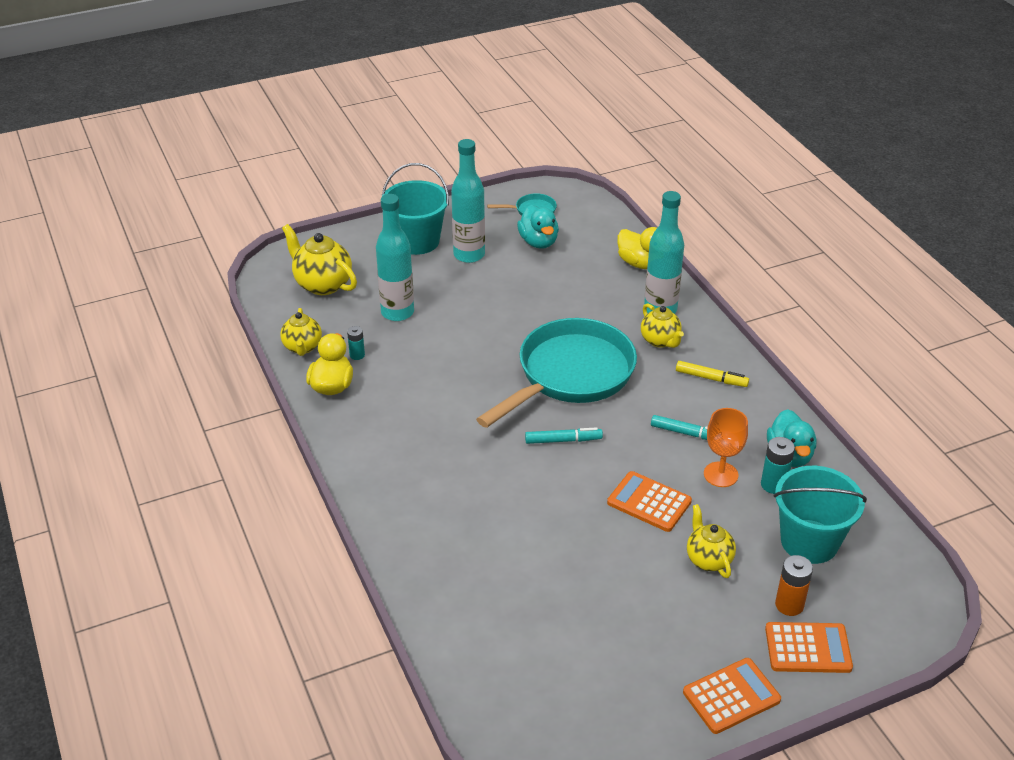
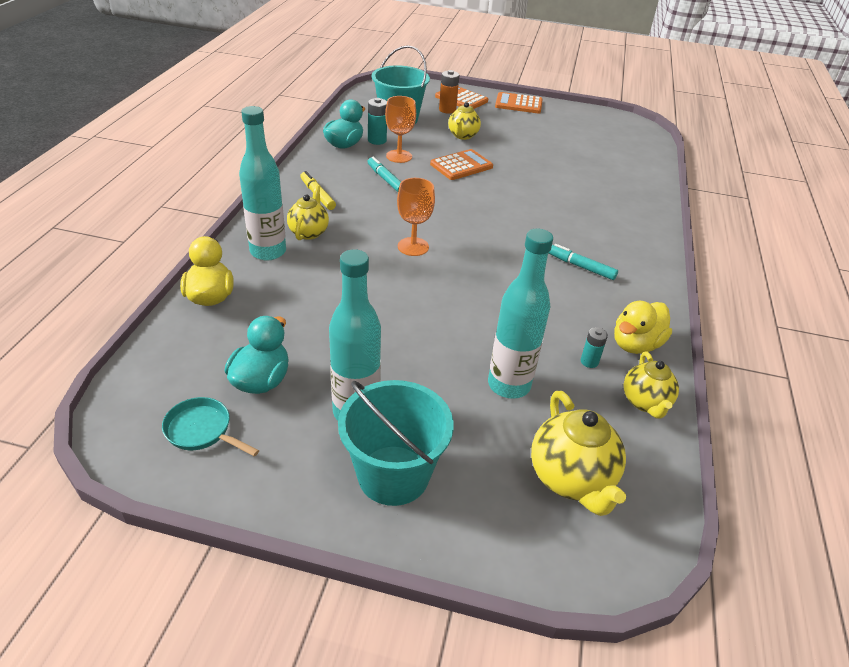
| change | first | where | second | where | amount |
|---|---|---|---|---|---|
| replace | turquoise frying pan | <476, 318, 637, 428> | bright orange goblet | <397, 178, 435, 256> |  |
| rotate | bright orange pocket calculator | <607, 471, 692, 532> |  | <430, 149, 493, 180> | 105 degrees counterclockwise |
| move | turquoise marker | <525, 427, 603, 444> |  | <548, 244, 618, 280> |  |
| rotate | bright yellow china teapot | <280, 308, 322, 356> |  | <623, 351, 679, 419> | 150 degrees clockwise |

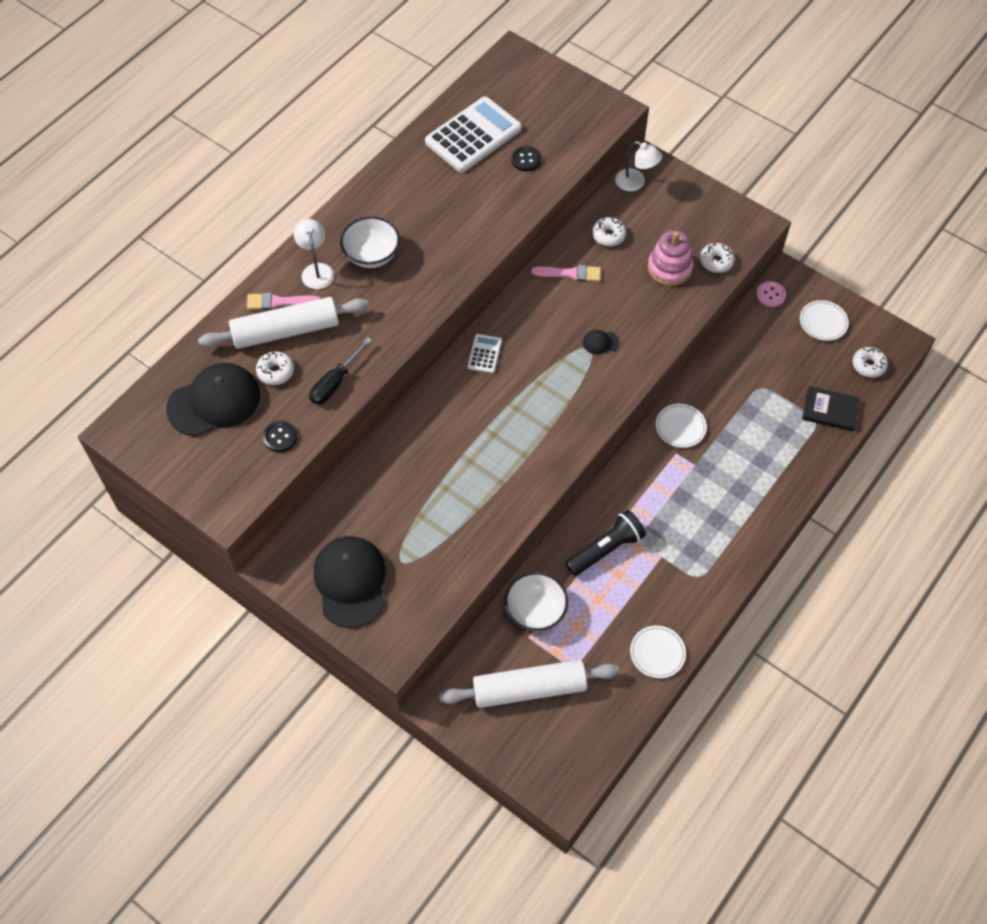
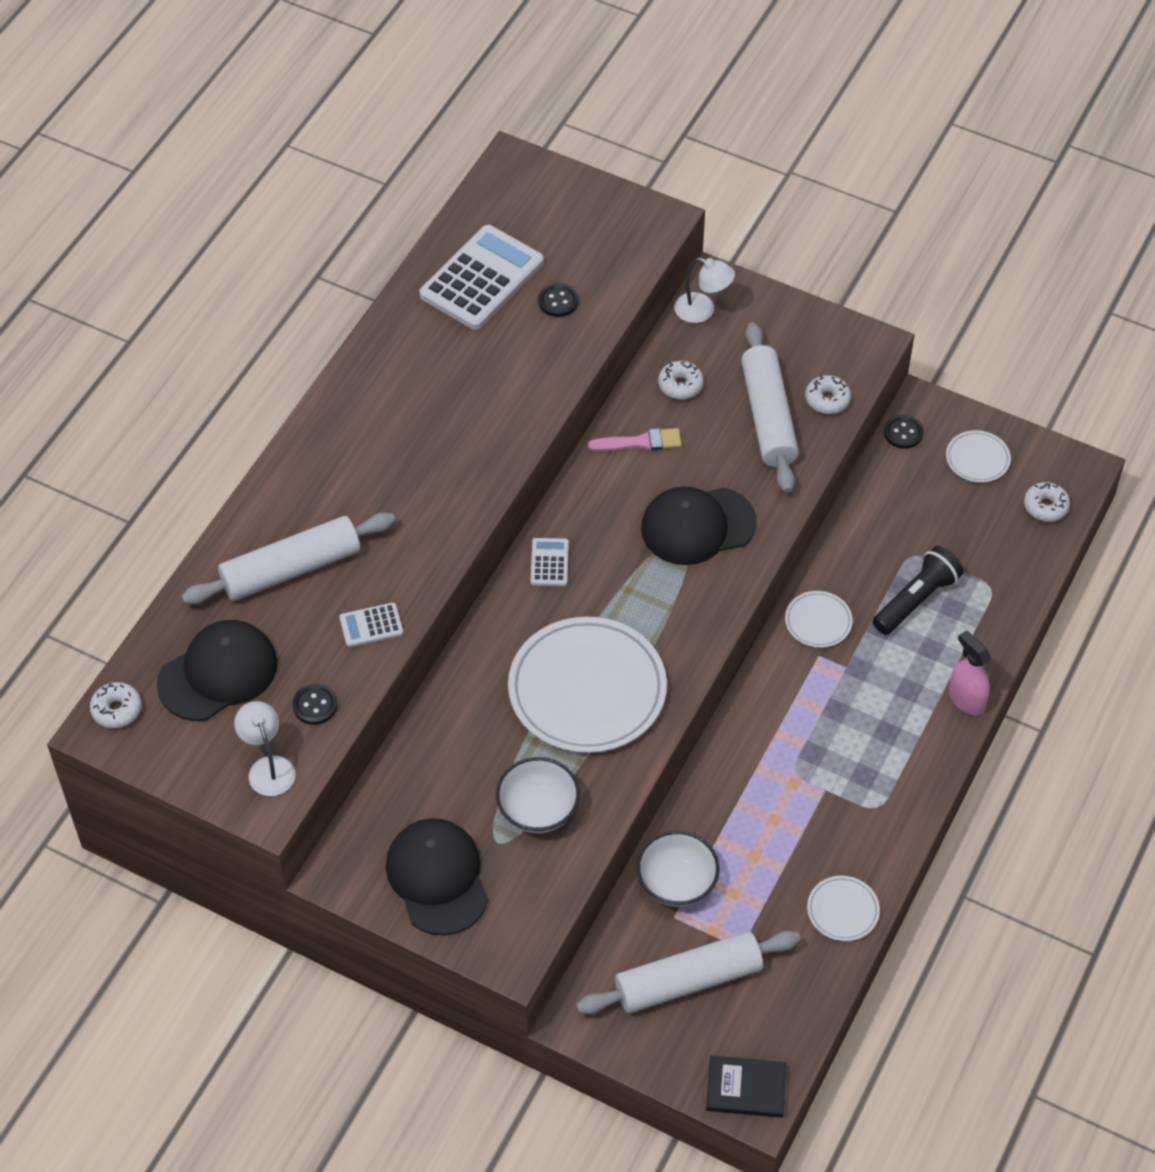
| change | first | where | second | where | amount |
|---|---|---|---|---|---|
| move | snow-white doughnut | <256, 351, 294, 385> |  | <90, 682, 142, 728> |  |
| move | snow-white reading lamp | <294, 219, 334, 289> |  | <234, 701, 295, 796> |  |
| replace | black flat screwdriver | <309, 337, 372, 405> | snow-white pocket calculator | <339, 603, 403, 647> |  |
| move | snow-white bowl | <340, 216, 400, 268> |  | <496, 757, 580, 833> |  |
| insert |  |  | snow-white plate | <508, 617, 667, 753> |  |
| resize | black peaked cap | <583, 330, 619, 355> |  | <641, 487, 757, 565> | x2.40 |
| move | black book | <802, 386, 860, 431> |  | <706, 1055, 786, 1118> |  |
| replace | rose-pink stacking toy | <648, 230, 693, 286> | snow-white pastry roller | <741, 322, 799, 493> |  |
| move | black pocket torch | <565, 510, 646, 576> |  | <873, 546, 964, 635> |  |
| recolor | rose-pink shirt button | <756, 281, 786, 307> | black shirt button | <884, 415, 924, 449> |  |
| insert |  |  | rose-pink sprayer | <949, 631, 991, 715> |  |
| delete | rose-pink paint brush | <247, 292, 321, 310> |  |  |  |

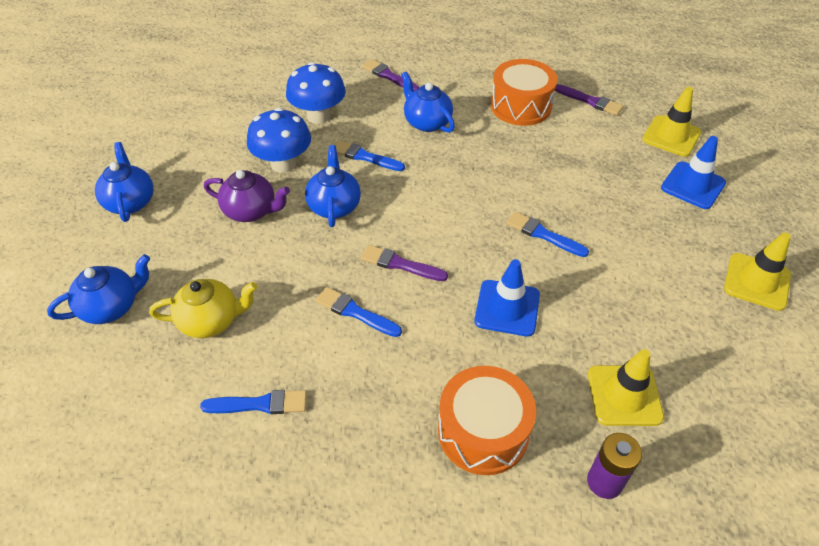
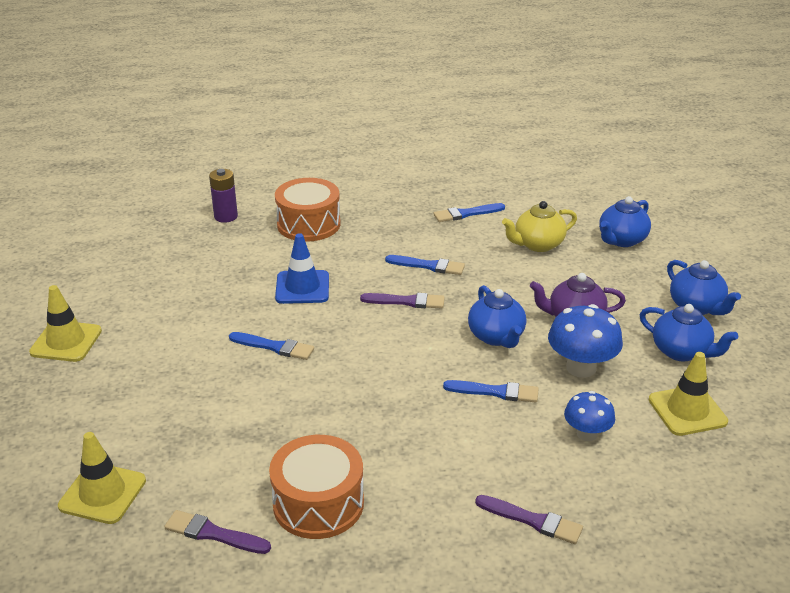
| change | first | where | second | where | amount |
|---|---|---|---|---|---|
| resize | royal blue toadstool | <286, 62, 346, 124> |  | <564, 391, 615, 441> | x0.63 |
| move | royal blue china teapot | <401, 72, 455, 133> |  | <639, 304, 738, 362> |  |
| move | bright yellow safety cone | <588, 349, 664, 426> |  | <649, 352, 728, 436> |  |
| delete | royal blue safety cone | <661, 136, 726, 209> |  |  |  |

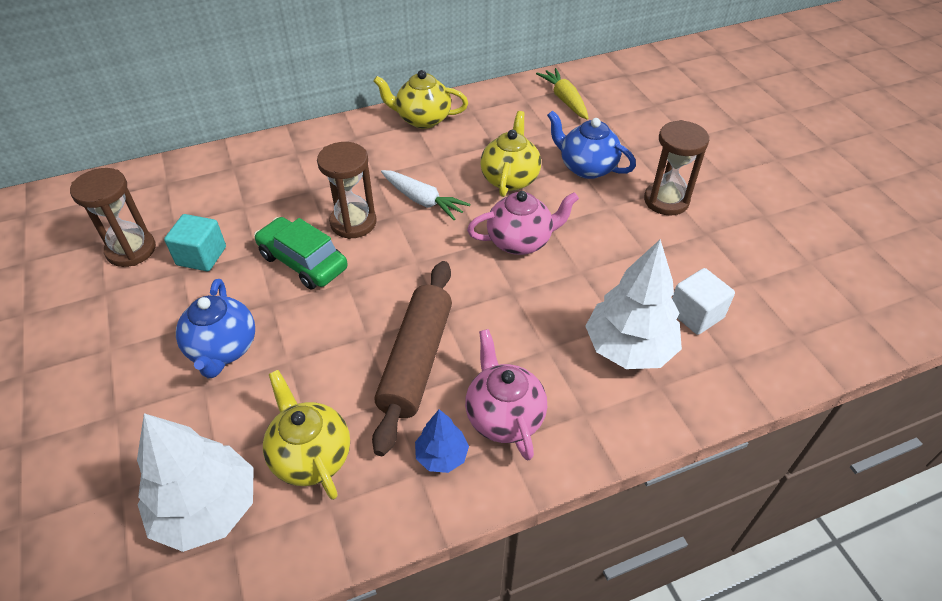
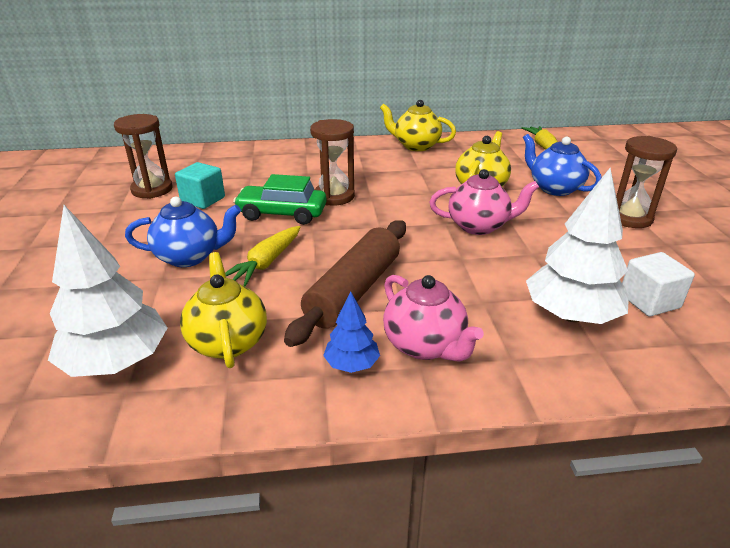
| change | first | where | second | where | amount |
|---|---|---|---|---|---|
| rotate | royal blue china teapot | <176, 279, 255, 378> |  | <125, 197, 241, 267> | 105 degrees counterclockwise |
| insert |  |  | bright yellow toy carrot | <225, 226, 300, 287> |  |
| rotate | emerald car | <254, 217, 348, 289> |  | <233, 174, 327, 225> | 45 degrees counterclockwise |
| rotate | rose-pink china teapot | <465, 329, 547, 460> |  | <383, 275, 484, 362> | 150 degrees clockwise |
| delete | snow-white toy carrot | <381, 170, 470, 220> |  |  |  |

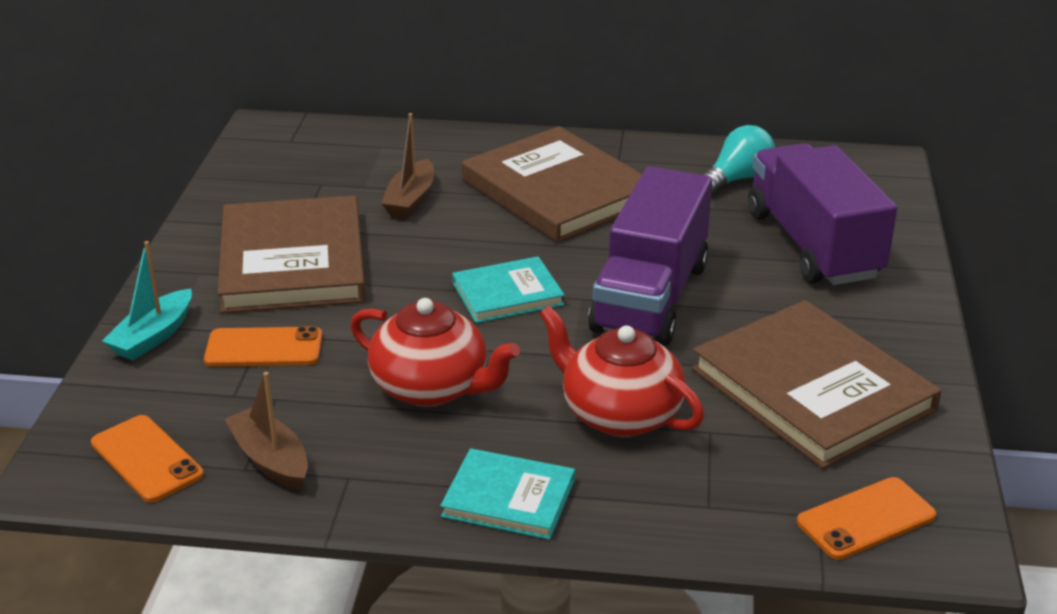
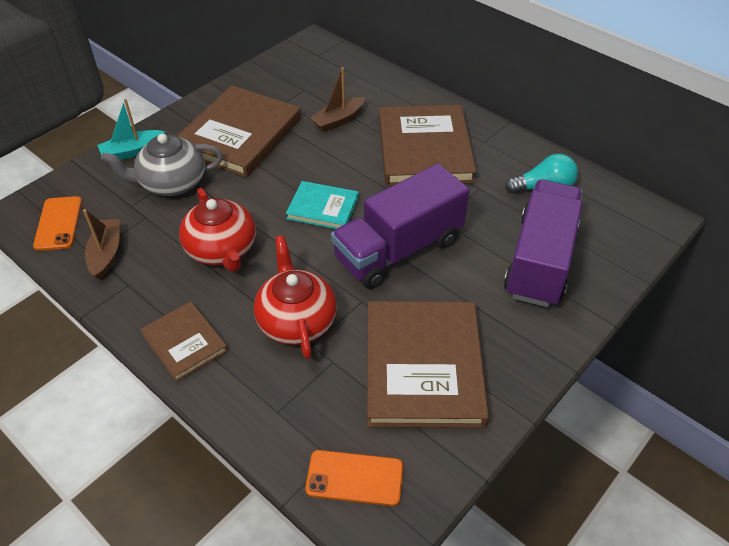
| change | first | where | second | where | amount |
|---|---|---|---|---|---|
| replace | bright orange mobile phone | <204, 326, 323, 367> | grey china teapot | <101, 134, 223, 196> |  |
| recolor | turquoise book | <440, 448, 575, 540> | dark brown book | <140, 301, 228, 382> |  |

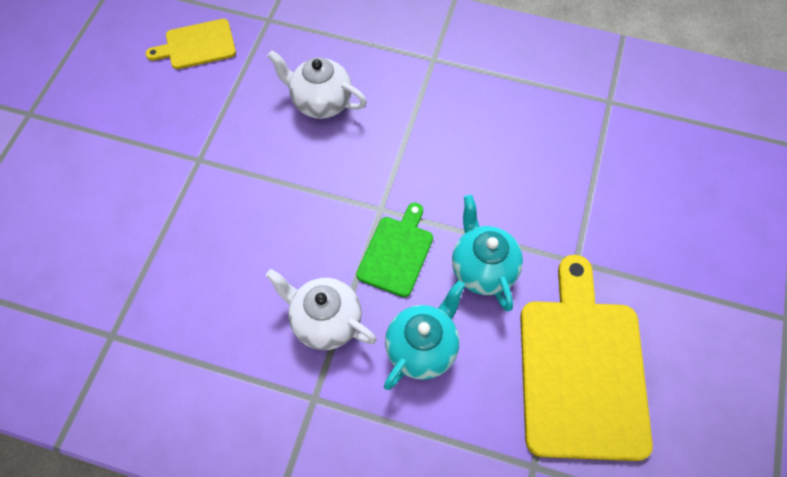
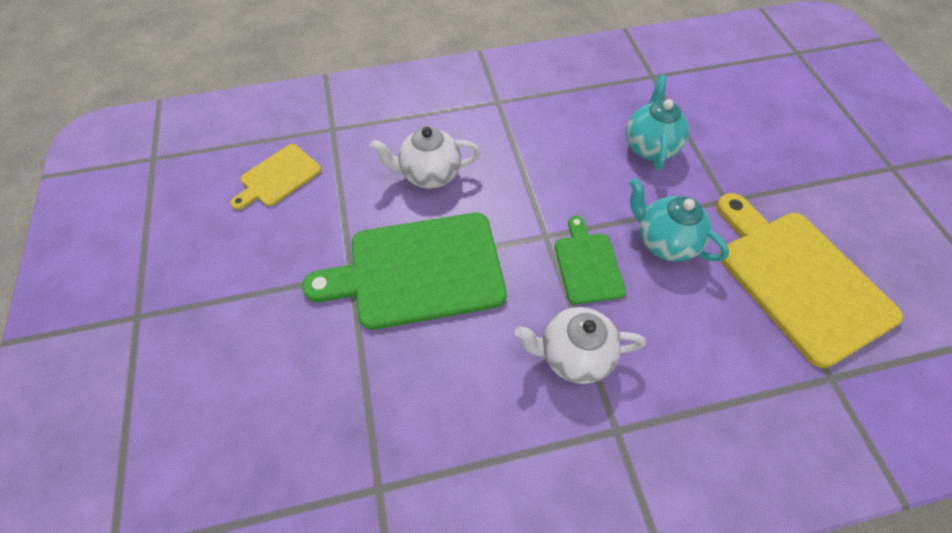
| change | first | where | second | where | amount |
|---|---|---|---|---|---|
| insert |  |  | emerald chopping board | <302, 213, 507, 330> |  |
| move | turquoise china teapot | <384, 281, 465, 390> |  | <626, 75, 689, 170> |  |

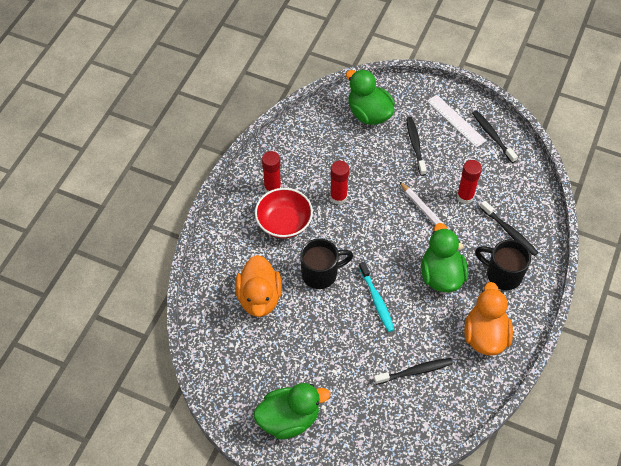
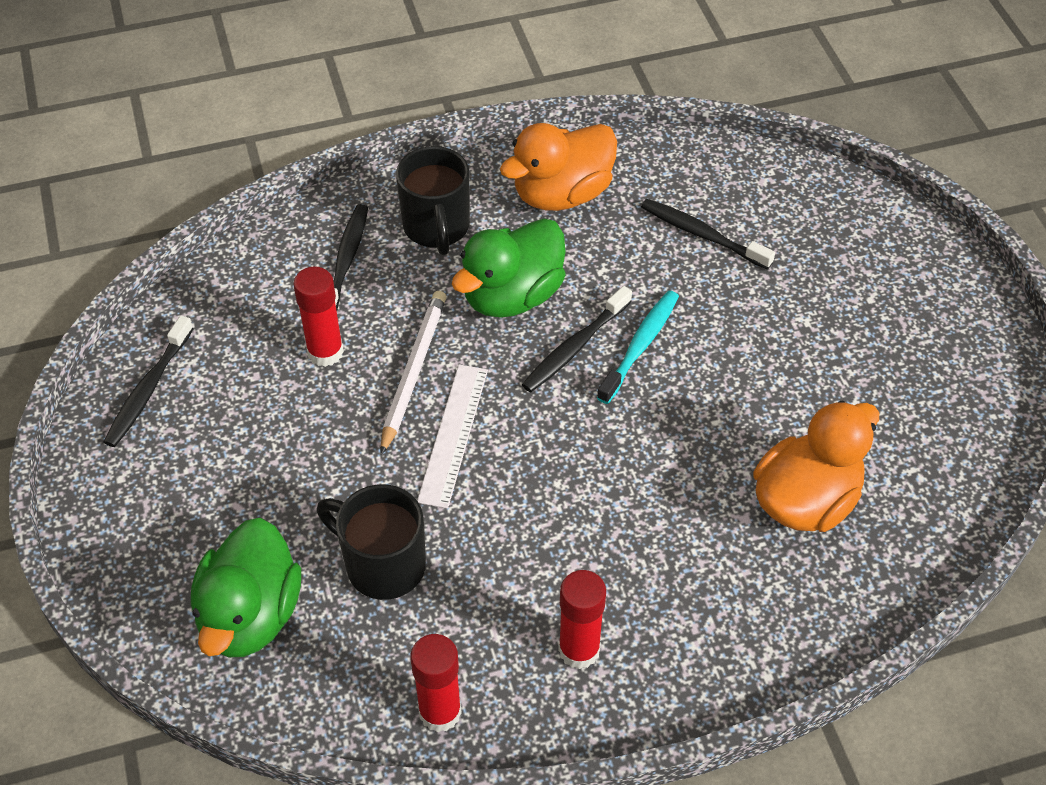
| change | first | where | second | where | amount |
|---|---|---|---|---|---|
| move | black mug | <300, 239, 353, 289> |  | <317, 484, 426, 600> |  |
| move | crimson glue stick | <330, 161, 349, 205> |  | <410, 634, 462, 732> |  |
| move | snow-white straightedge | <427, 95, 486, 148> |  | <417, 364, 488, 509> |  |
| move | black toothbrush | <406, 117, 427, 176> |  | <522, 286, 632, 392> |  |
| delete | emerald rubber duck | <254, 383, 330, 439> |  |  |  |
| delete | crimson bowl | <255, 188, 313, 238> |  |  |  |

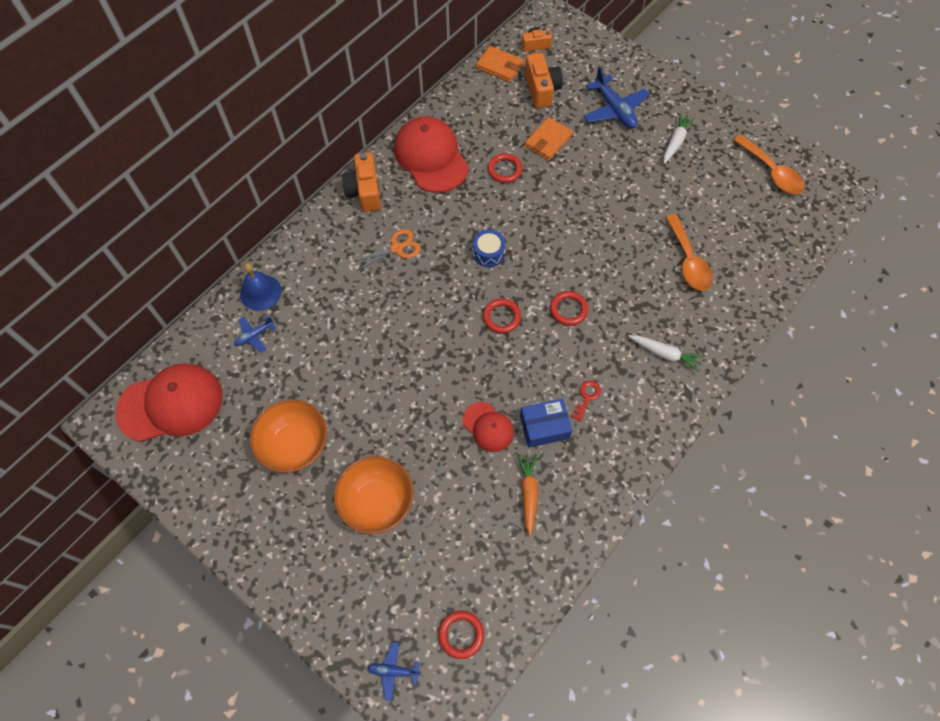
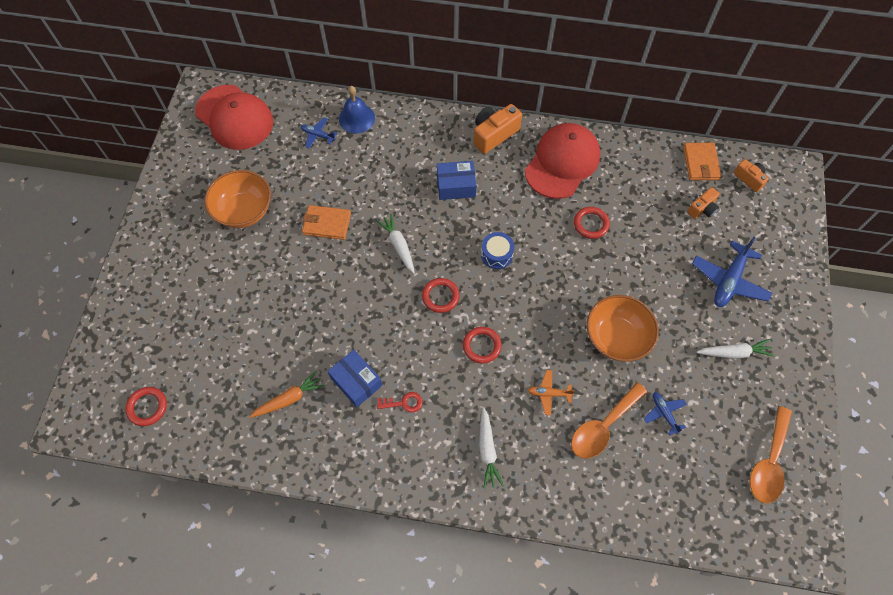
| change | first | where | second | where | amount |
|---|---|---|---|---|---|
| move | bright orange card wallet | <525, 117, 573, 160> |  | <302, 205, 351, 240> |  |
| insert |  |  | snow-white toy carrot | <376, 214, 415, 274> |  |
| replace | bright orange shears | <351, 229, 421, 271> | royal blue parcel | <437, 161, 476, 200> |  |
| insert |  |  | bright orange plane | <528, 370, 575, 415> |  |
| move | bright orange bowl | <334, 456, 414, 534> |  | <587, 295, 659, 362> |  |
| move | royal blue plane | <367, 642, 421, 701> |  | <643, 392, 687, 435> |  |
| resize | bright orange photo camera | <525, 52, 563, 108> |  | <687, 187, 720, 219> | x0.61 |
| delete | crimson peaked cap | <462, 402, 514, 452> |  |  |  |

